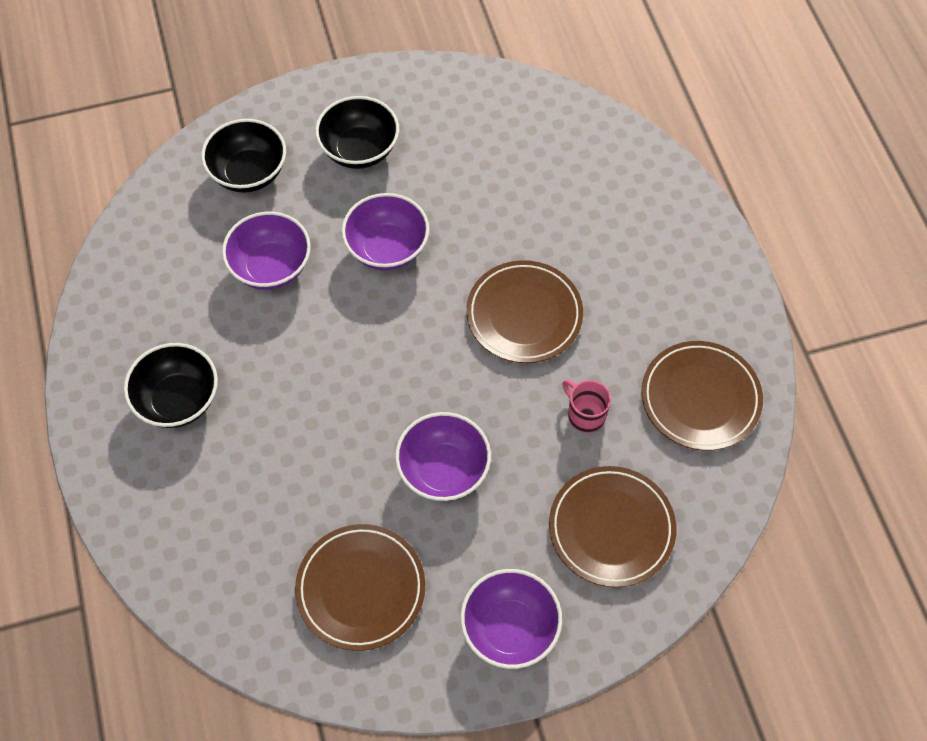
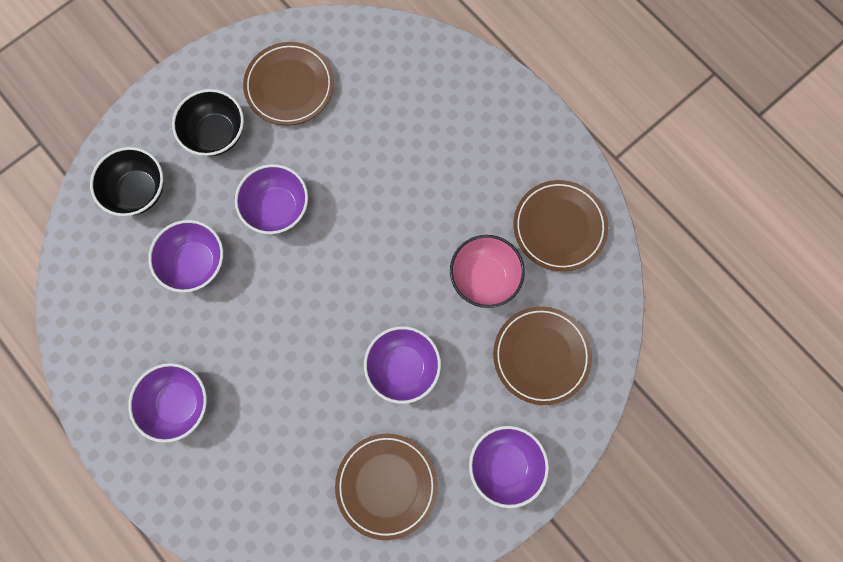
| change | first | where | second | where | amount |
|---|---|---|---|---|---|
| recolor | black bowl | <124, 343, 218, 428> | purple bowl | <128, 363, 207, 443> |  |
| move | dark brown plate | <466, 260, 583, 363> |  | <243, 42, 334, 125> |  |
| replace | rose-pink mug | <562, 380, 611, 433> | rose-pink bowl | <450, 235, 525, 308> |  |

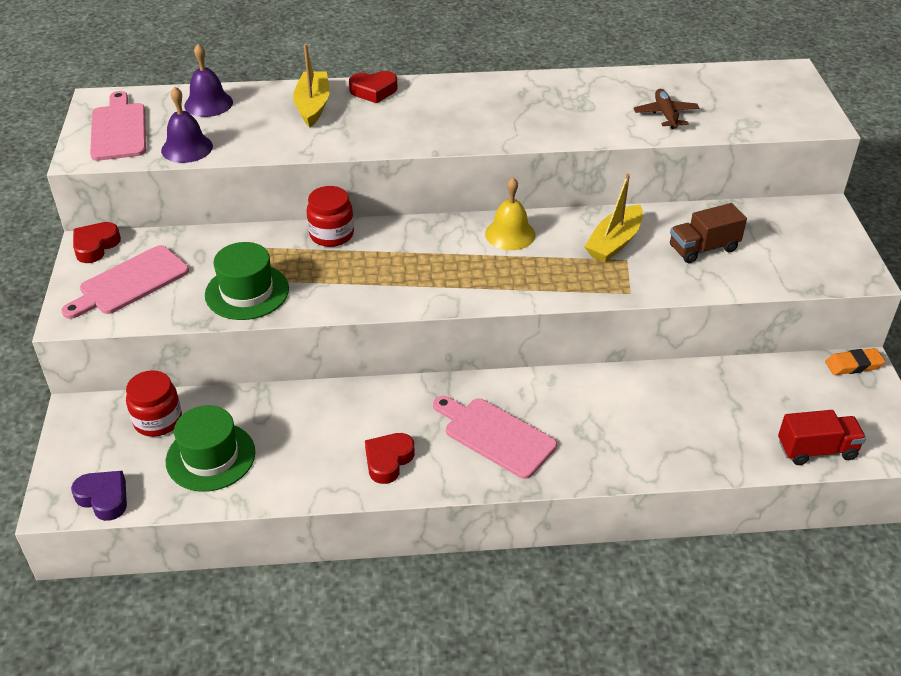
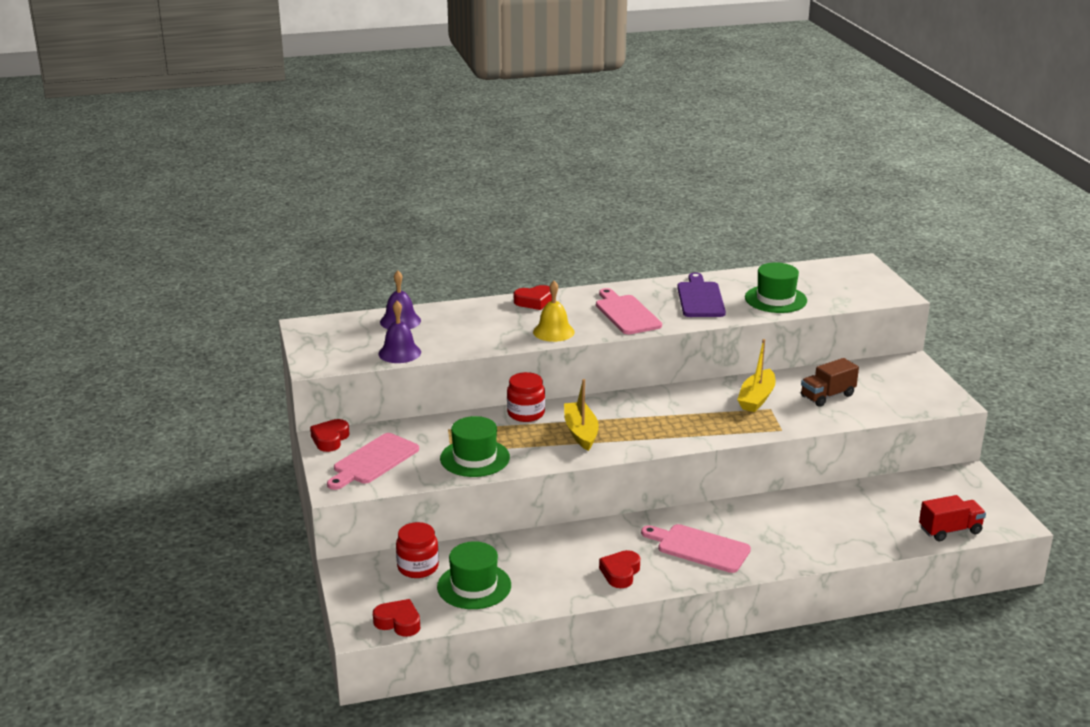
| change | first | where | second | where | amount |
|---|---|---|---|---|---|
| recolor | purple heart | <71, 471, 127, 521> | crimson heart | <373, 599, 420, 637> |  |
| move | bright yellow bell | <485, 177, 536, 250> |  | <533, 281, 574, 342> |  |
| move | bright yellow toy boat | <293, 44, 330, 128> |  | <564, 379, 599, 451> |  |
| move | rose-pink chopping board | <90, 91, 146, 161> |  | <596, 288, 662, 335> |  |
| insert |  |  | purple chopping board | <677, 273, 726, 317> |  |
| replace | dark brown plane | <634, 89, 700, 129> | emerald top hat | <745, 262, 807, 313> |  |
| delete | bright orange eraser | <825, 348, 885, 375> |  |  |  |

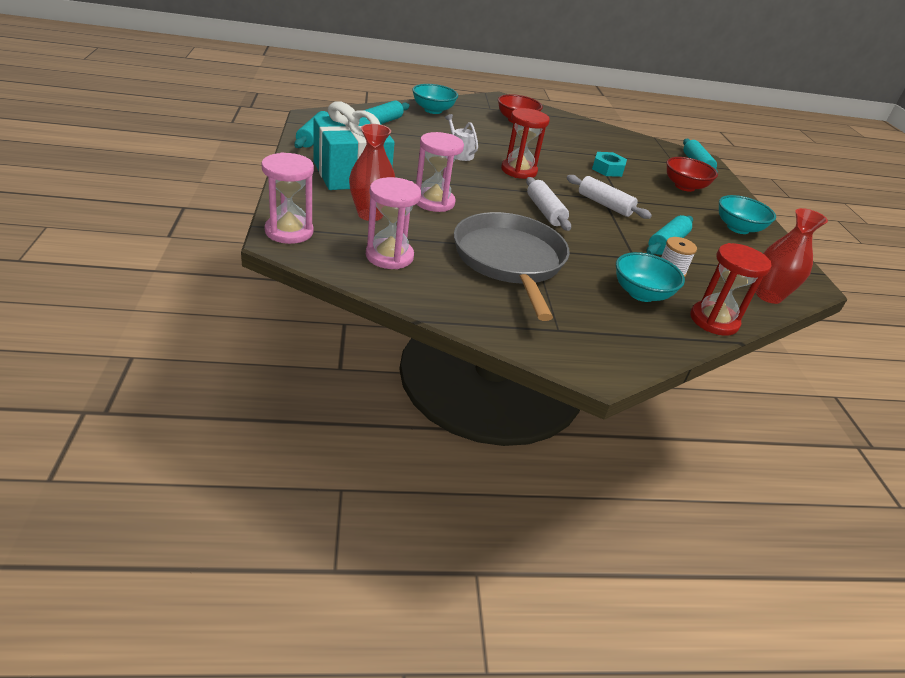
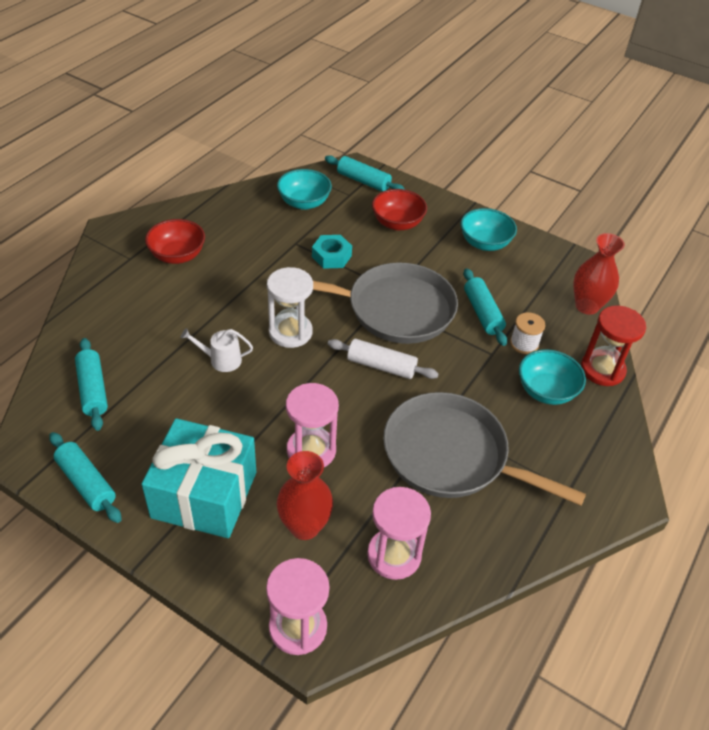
| change | first | where | second | where | amount |
|---|---|---|---|---|---|
| recolor | crimson sand timer | <501, 108, 550, 179> | snow-white sand timer | <267, 267, 313, 348> |  |
| move | turquoise bowl | <412, 84, 458, 114> |  | <277, 169, 332, 210> |  |
| replace | snow-white pastry roller | <567, 175, 652, 219> | grey frying pan | <313, 262, 458, 344> |  |

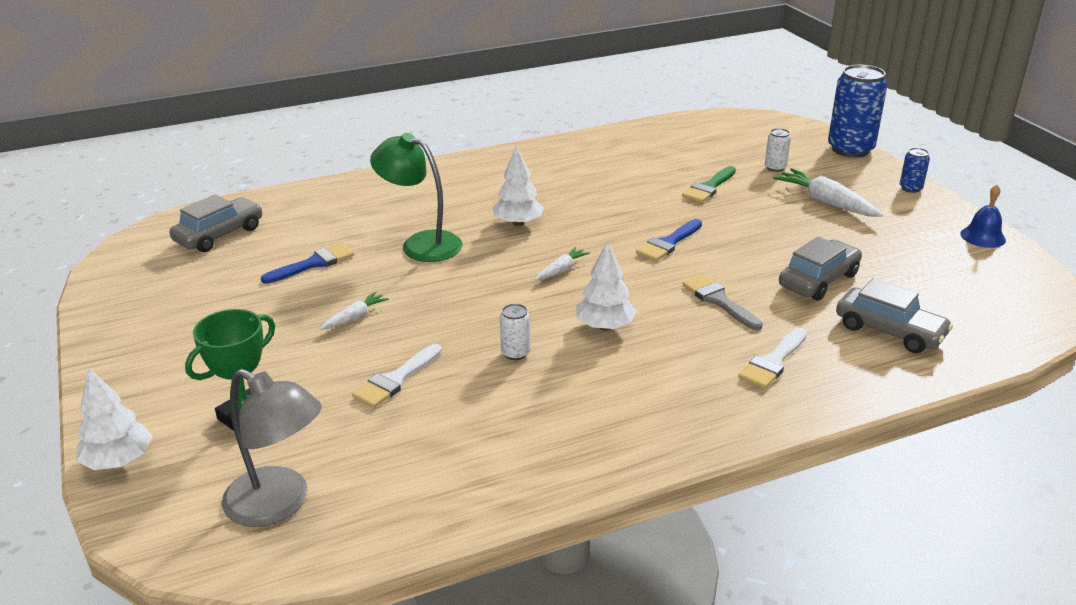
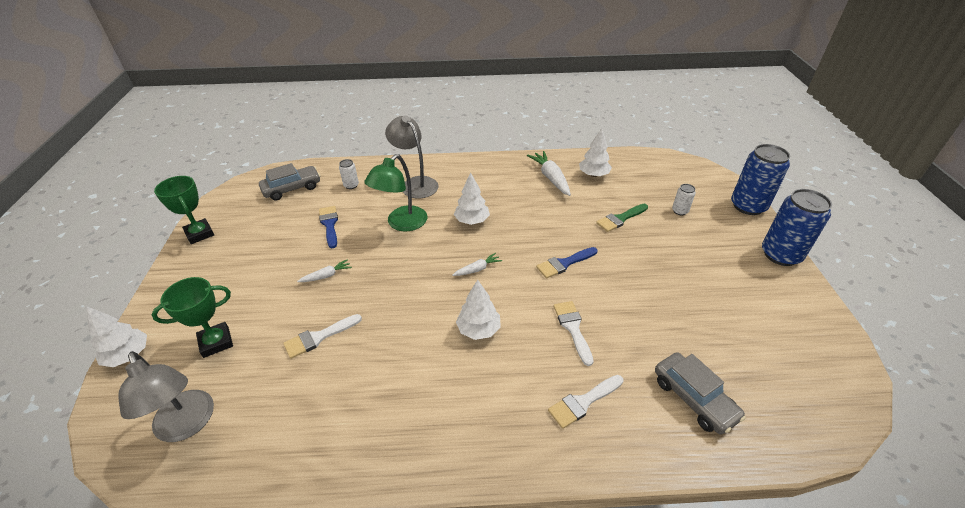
| change | first | where | second | where | amount |
|---|---|---|---|---|---|
| insert |  |  | emerald trophy | <154, 176, 214, 244> |  |
| rotate | royal blue paint brush | <261, 243, 354, 284> |  | <319, 206, 338, 248> | 90 degrees counterclockwise |
| move | snow-white can | <500, 304, 531, 360> |  | <339, 159, 359, 189> |  |
| rotate | emerald reading lamp | <370, 133, 463, 262> |  | <364, 154, 427, 232> | 105 degrees counterclockwise |
| insert |  |  | grey reading lamp | <385, 116, 439, 199> |  |
| move | snow-white toy carrot | <773, 168, 883, 217> |  | <527, 151, 571, 196> |  |
| recolor | grey paint brush | <682, 275, 763, 330> | snow-white paint brush | <553, 301, 594, 366> |  |
| insert |  |  | snow-white tree | <579, 128, 612, 177> |  |
| resize | royal blue can | <900, 148, 930, 193> |  | <762, 189, 832, 266> | x2.18 |
| delete | grey car | <779, 237, 862, 300> |  |  |  |
| delete | royal blue bell | <960, 185, 1006, 248> |  |  |  |

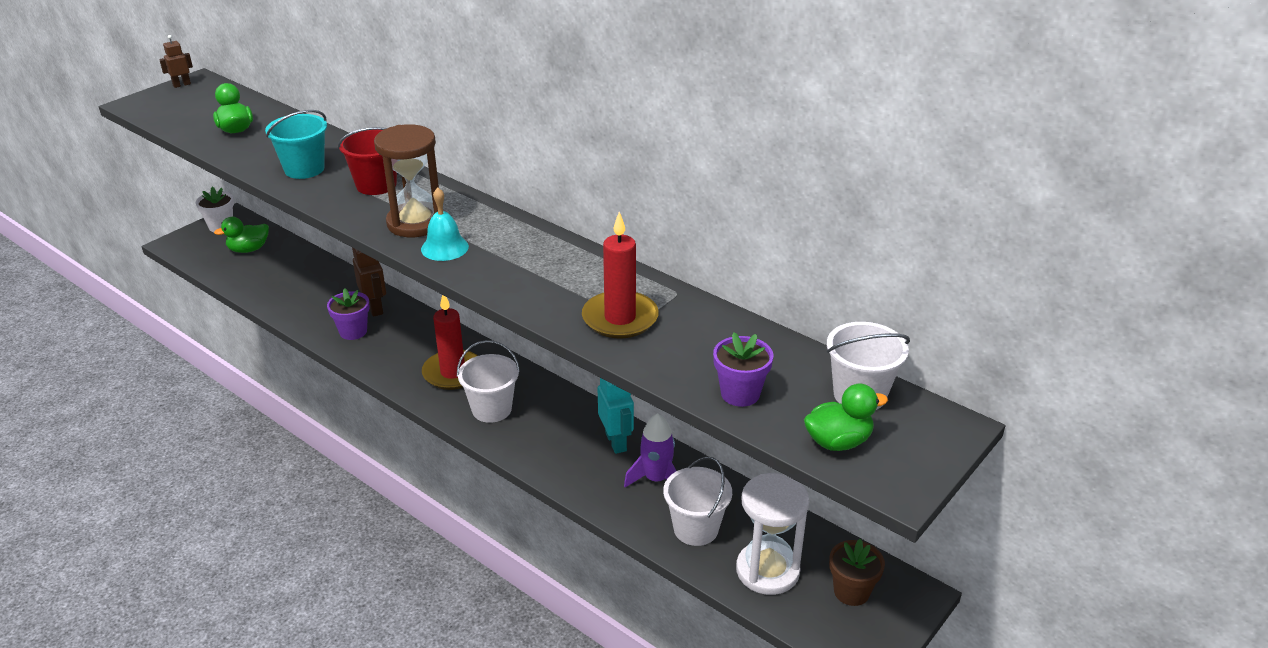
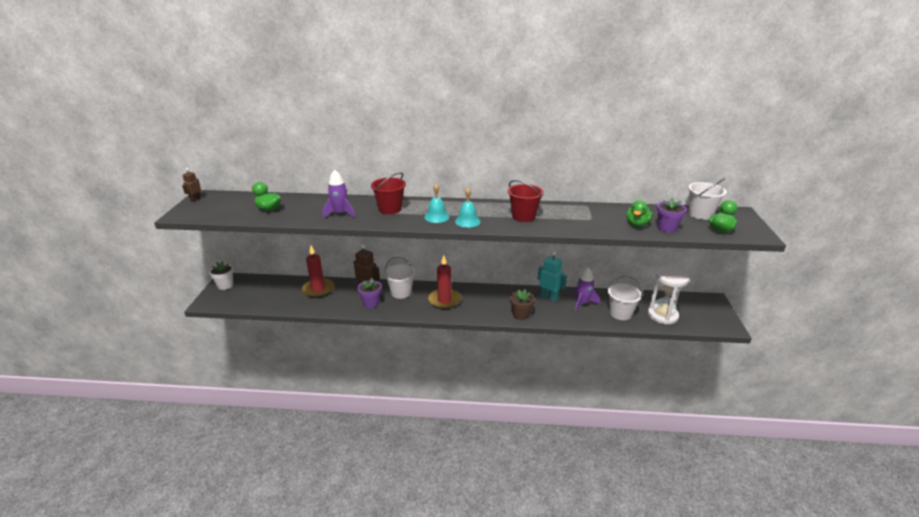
| change | first | where | second | where | amount |
|---|---|---|---|---|---|
| move | crimson wax candle | <582, 212, 659, 338> |  | <301, 246, 334, 298> |  |
| replace | turquoise bucket | <265, 110, 327, 179> | purple spaceship | <322, 170, 355, 218> |  |
| move | snow-white bucket | <457, 340, 520, 423> |  | <384, 256, 415, 299> |  |
| replace | dark brown sand timer | <374, 124, 439, 237> | turquoise bell | <424, 183, 450, 223> |  |
| insert |  |  | crimson bucket | <508, 180, 544, 222> |  |
| move | dark brown flower pot | <829, 539, 885, 606> |  | <510, 289, 535, 320> |  |
| move | emerald rubber duck | <214, 217, 269, 253> |  | <627, 200, 653, 227> |  |

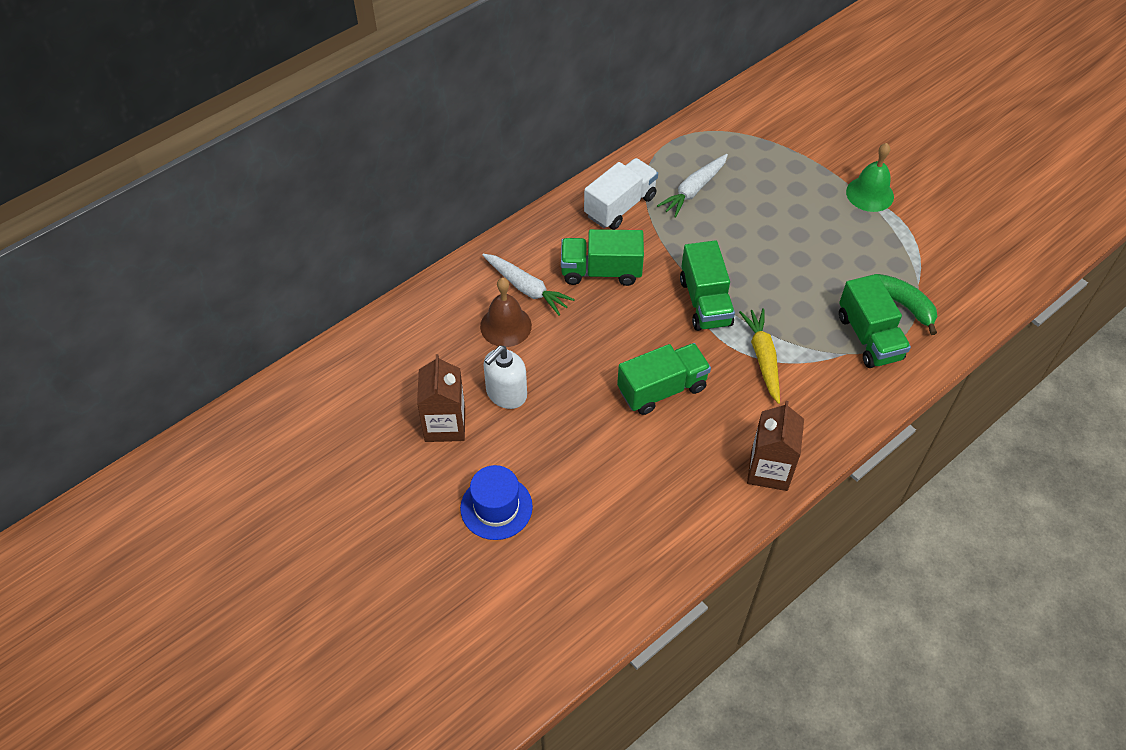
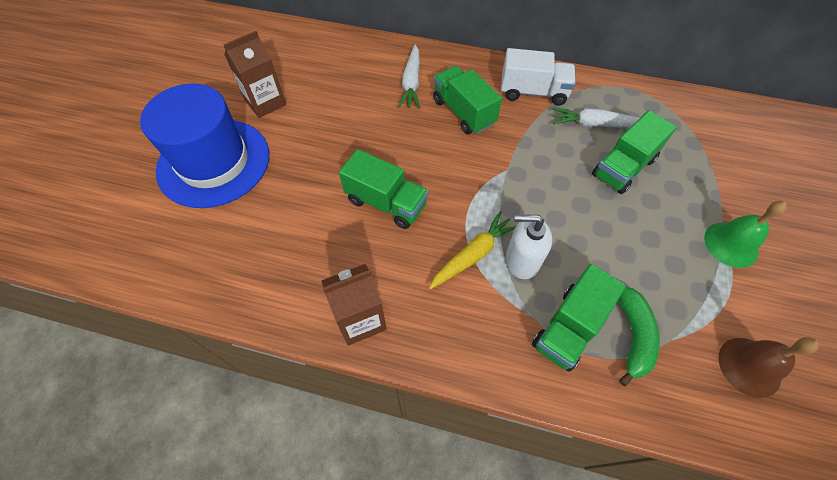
| change | first | where | second | where | amount |
|---|---|---|---|---|---|
| resize | royal blue top hat | <460, 465, 533, 540> |  | <140, 84, 270, 208> | x1.89 |
| move | snow-white soap dispenser | <484, 346, 527, 409> |  | <506, 215, 552, 279> |  |
| move | emerald toy truck | <680, 240, 735, 331> |  | <592, 110, 677, 194> |  |
| move | dark brown bell | <480, 278, 532, 347> |  | <718, 337, 819, 398> |  |

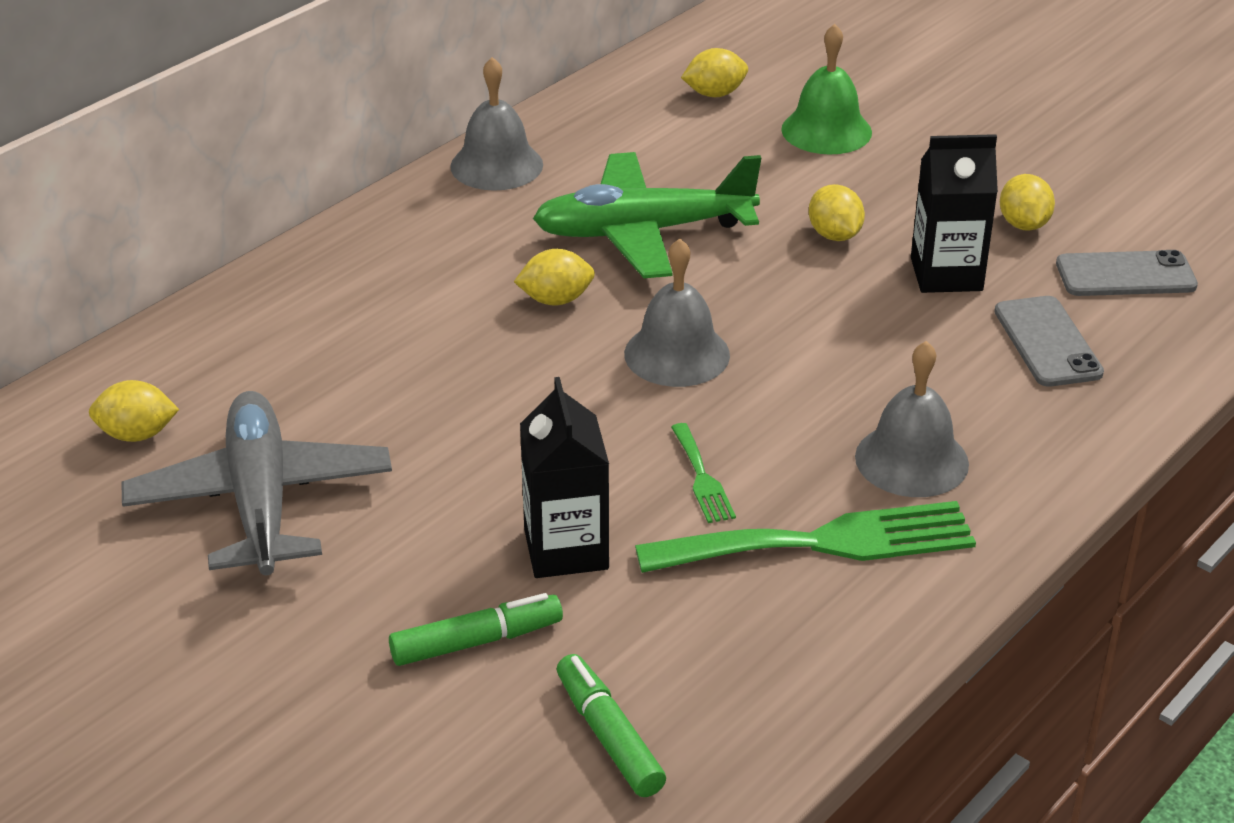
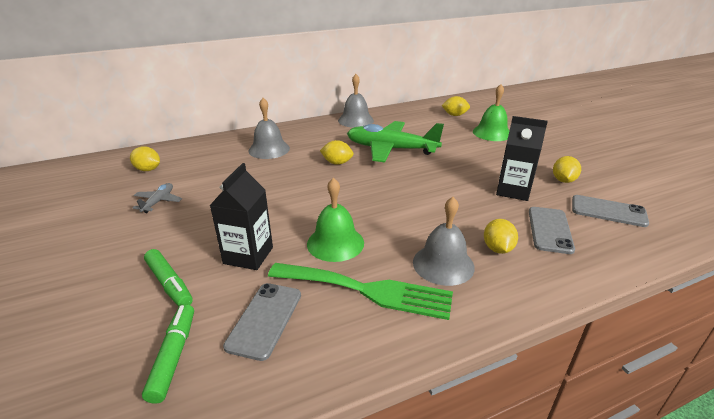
| change | first | where | second | where | amount |
|---|---|---|---|---|---|
| resize | grey plane | <121, 391, 392, 575> |  | <133, 183, 182, 213> | x0.44 |
| rotate | emerald marker | <389, 593, 563, 666> |  | <144, 249, 193, 307> | 45 degrees clockwise |
| insert |  |  | grey mobile phone | <223, 283, 301, 361> |  |
| move | grey bell | <624, 238, 730, 387> |  | <248, 98, 290, 159> |  |
| replace | emerald table fork | <671, 423, 736, 523> | emerald bell | <307, 178, 364, 262> |  |
| move | bright yellow citrus fruit | <809, 184, 865, 241> |  | <484, 219, 518, 254> |  |

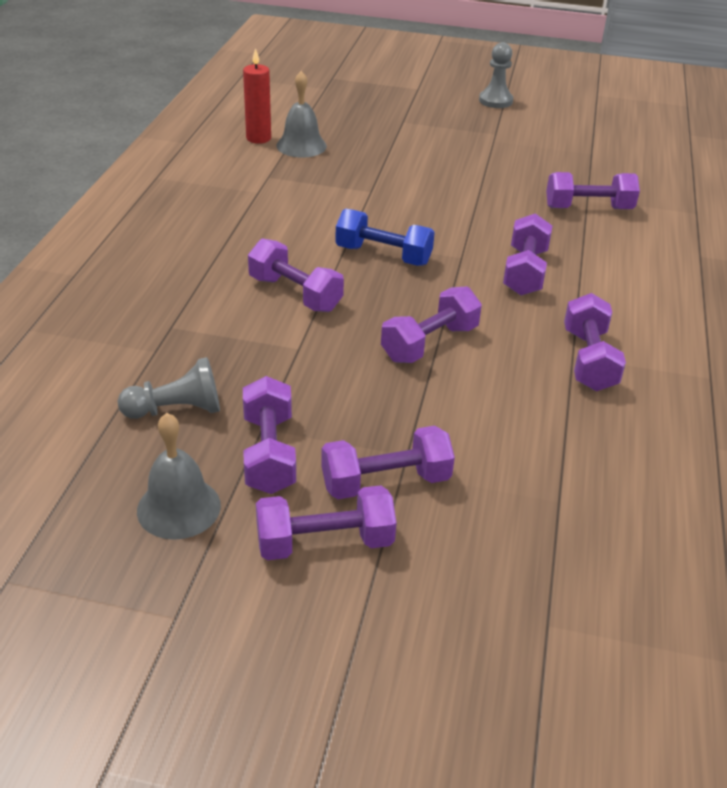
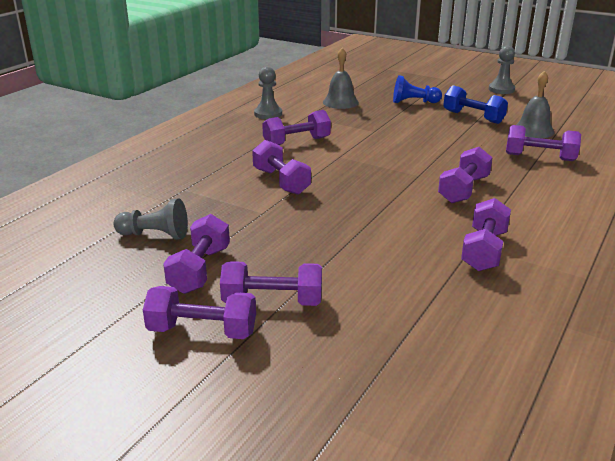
| change | first | where | second | where | amount |
|---|---|---|---|---|---|
| insert |  |  | grey game pawn | <254, 67, 282, 119> |  |
| move | purple free weight | <381, 286, 482, 363> |  | <262, 110, 331, 145> |  |
| insert |  |  | royal blue game pawn | <393, 75, 442, 103> |  |
| move | royal blue free weight | <335, 209, 435, 266> |  | <443, 85, 508, 124> |  |
| move | grey bell | <137, 413, 221, 540> |  | <516, 71, 554, 138> |  |
| delete | crimson wax candle | <243, 48, 271, 144> |  |  |  |

